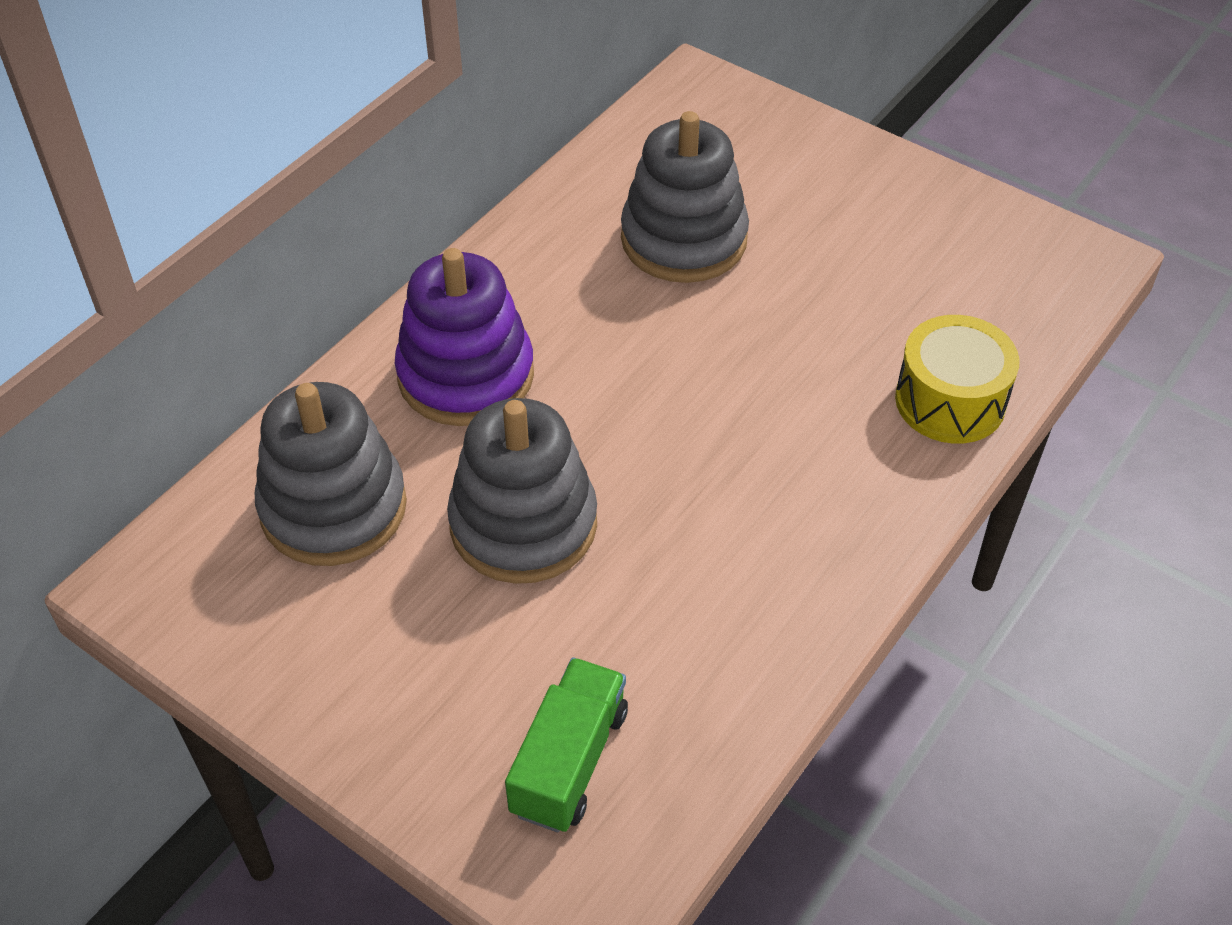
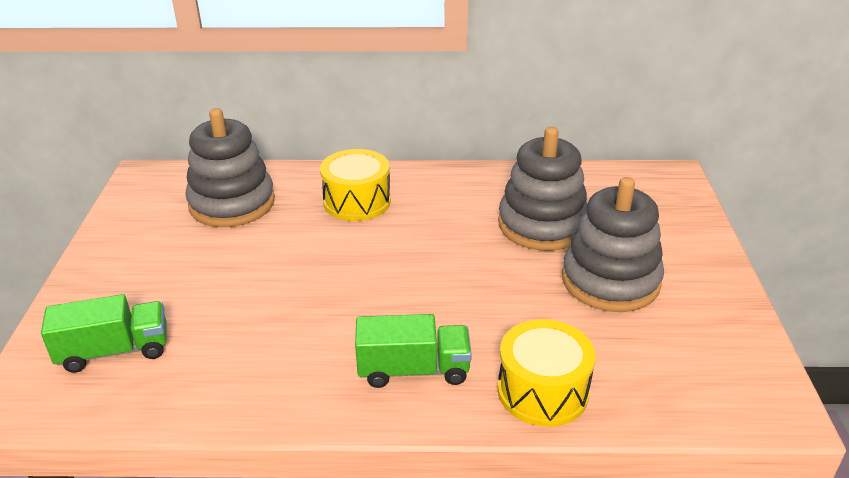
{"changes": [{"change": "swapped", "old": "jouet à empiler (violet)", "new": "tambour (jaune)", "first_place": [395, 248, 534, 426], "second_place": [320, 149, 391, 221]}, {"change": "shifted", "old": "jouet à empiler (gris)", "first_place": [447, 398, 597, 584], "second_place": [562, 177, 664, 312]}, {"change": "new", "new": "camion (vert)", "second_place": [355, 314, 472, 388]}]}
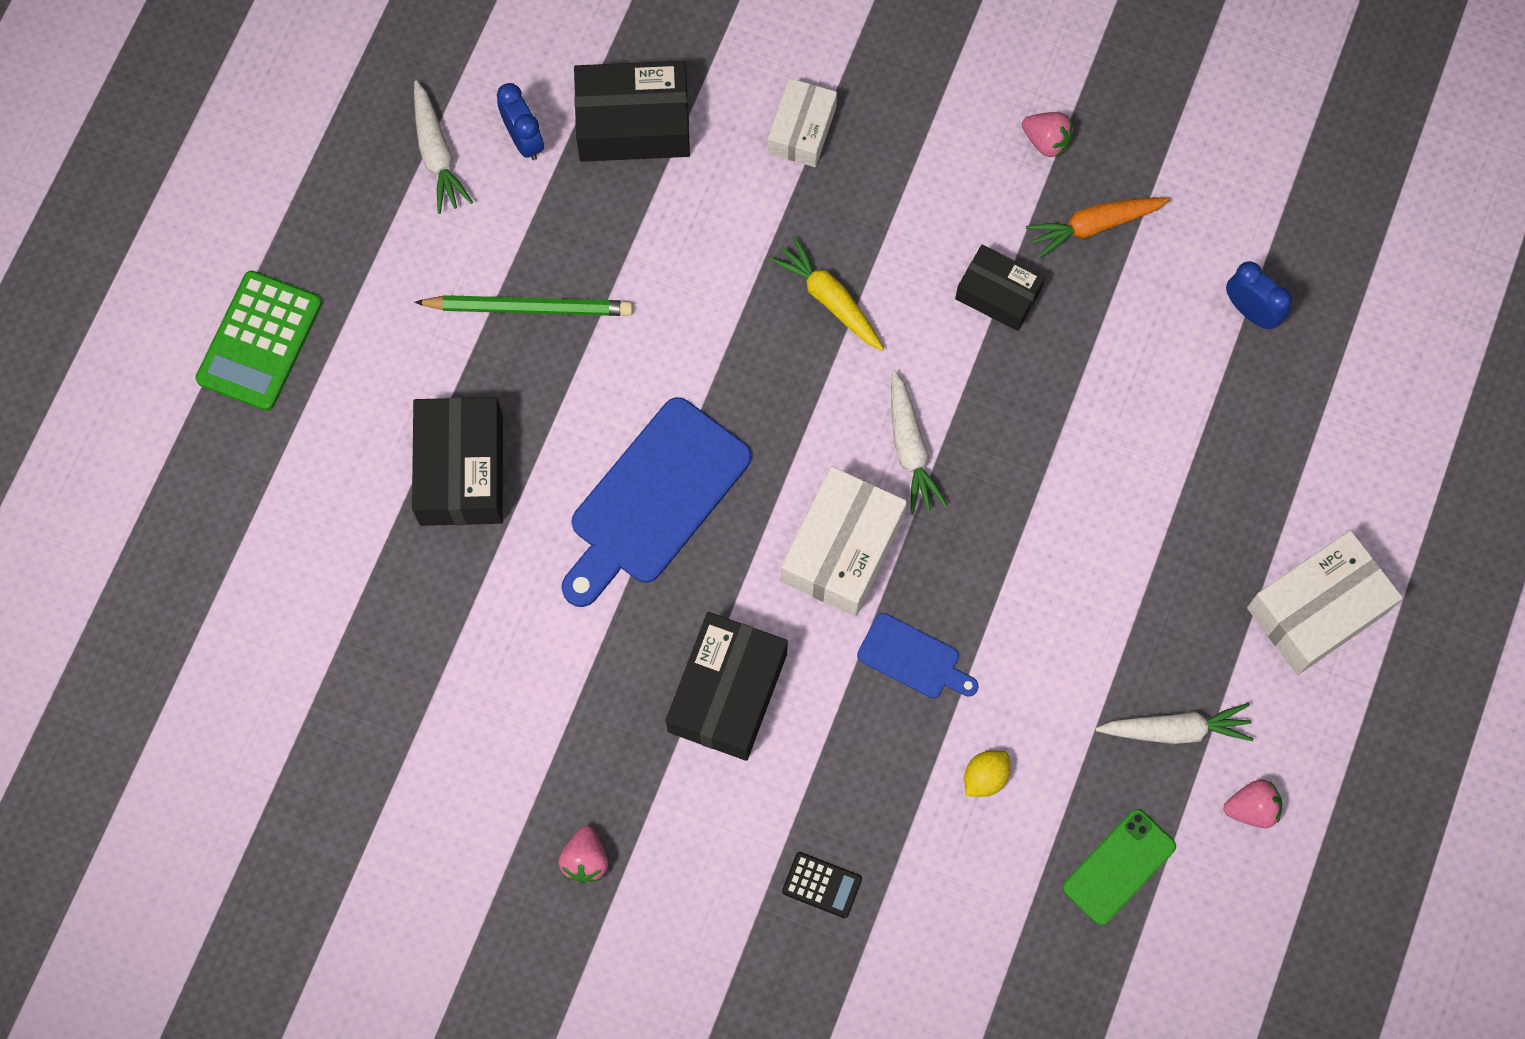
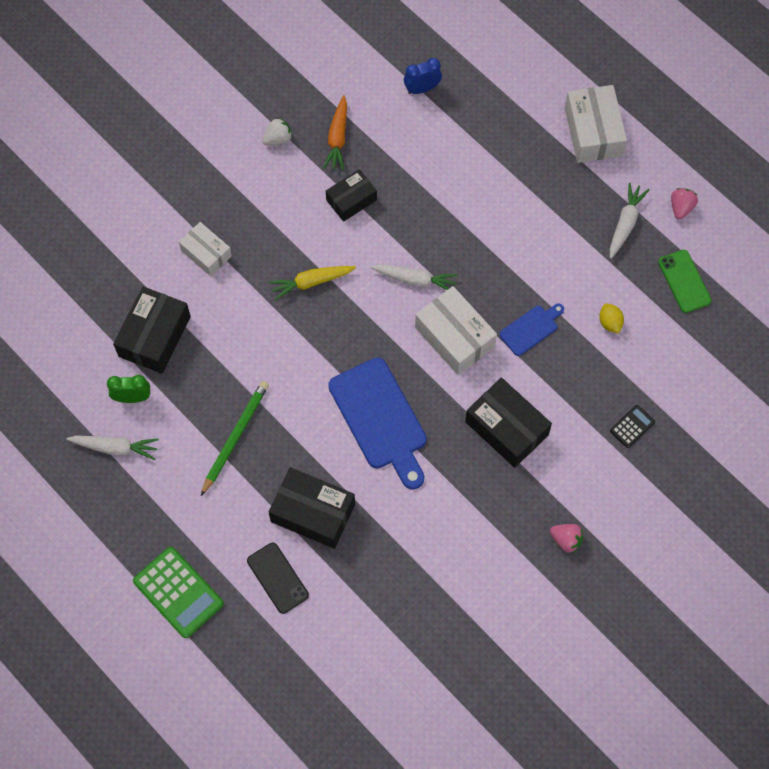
{"changes": [{"change": "repainted", "old": "réveil (bleu)", "new": "réveil (vert)", "first_place": [497, 83, 544, 160], "second_place": [107, 375, 150, 403]}, {"change": "repainted", "old": "fraise (rose)", "new": "fraise (blanc)", "first_place": [1022, 112, 1074, 158], "second_place": [262, 118, 292, 146]}, {"change": "new", "new": "téléphone (noir)", "second_place": [247, 543, 309, 614]}]}
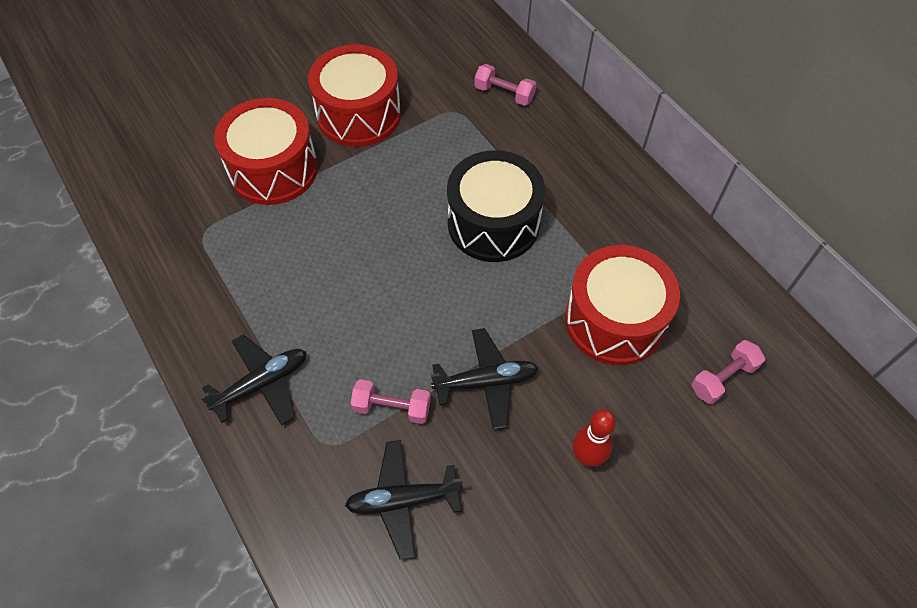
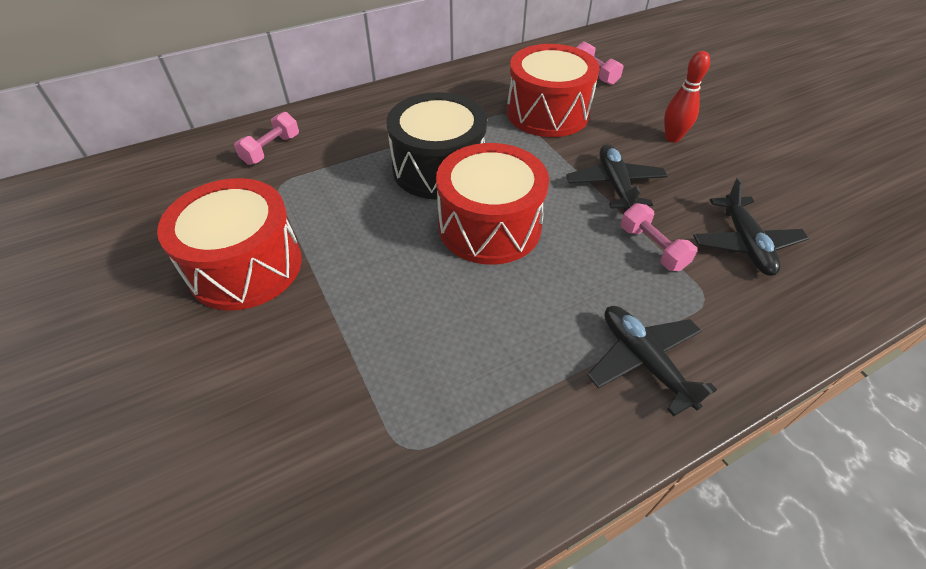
{"changes": [{"change": "shifted", "old": "tambour (rouge)", "first_place": [214, 98, 318, 205], "second_place": [436, 143, 549, 265]}, {"change": "rotated", "old": "haltère (rose)", "first_place": [350, 379, 431, 424], "second_place": [621, 203, 697, 271], "degrees": -45}]}
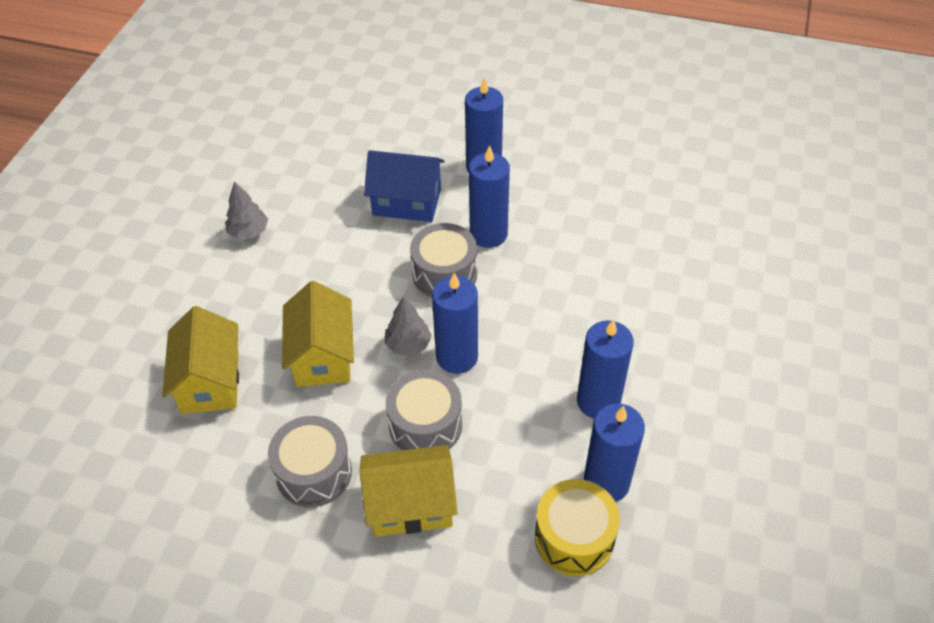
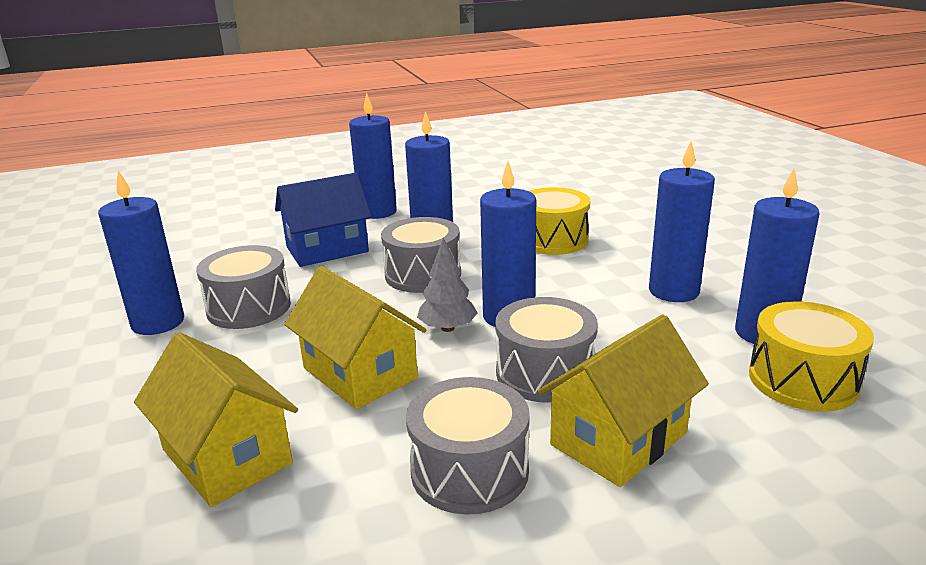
{"changes": [{"change": "swapped", "old": "arbre (gris)", "new": "bougie (bleu)", "first_place": [225, 181, 268, 239], "second_place": [98, 171, 184, 335]}, {"change": "new", "new": "tambour (jaune)", "second_place": [529, 187, 590, 255]}, {"change": "new", "new": "tambour (gris)", "second_place": [196, 245, 291, 329]}]}
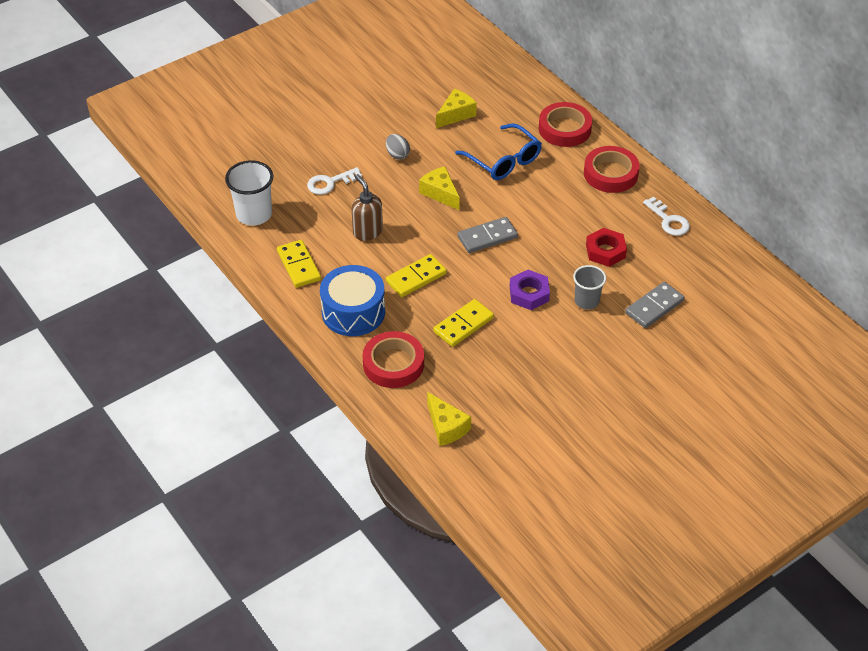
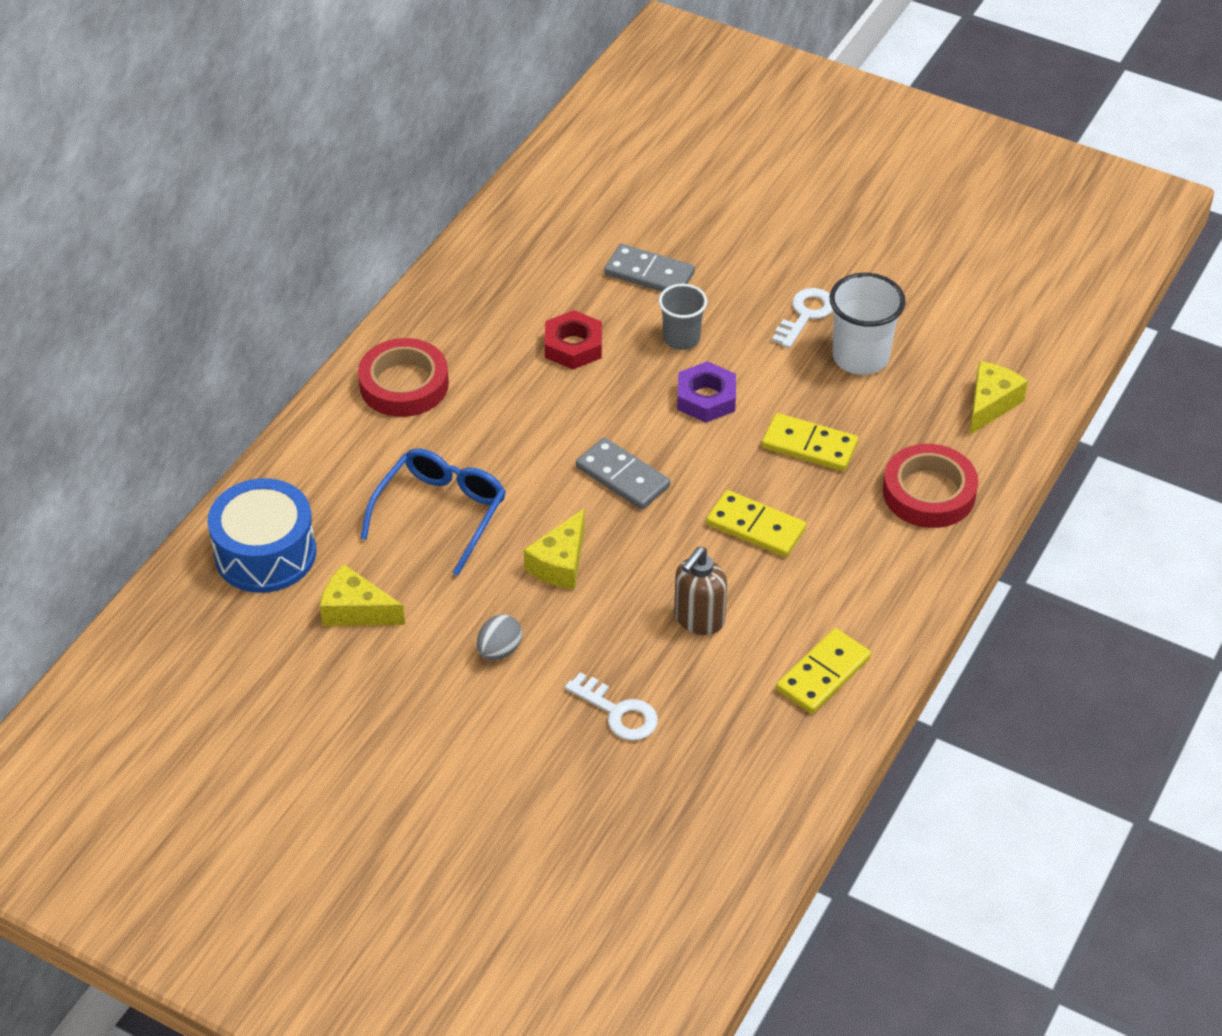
{"changes": [{"change": "gone", "old": "ruban adhésif (rouge)", "first_place": [539, 102, 592, 147]}, {"change": "shifted", "old": "gobelet (blanc)", "first_place": [225, 160, 274, 225], "second_place": [829, 273, 906, 375]}, {"change": "shifted", "old": "clé (blanc)", "first_place": [643, 196, 690, 236], "second_place": [772, 288, 833, 348]}, {"change": "shifted", "old": "tambour (bleu)", "first_place": [320, 265, 385, 336], "second_place": [207, 478, 316, 593]}]}
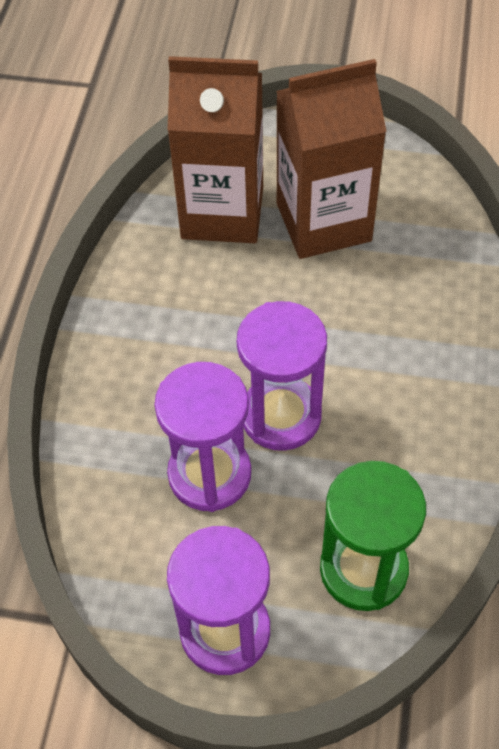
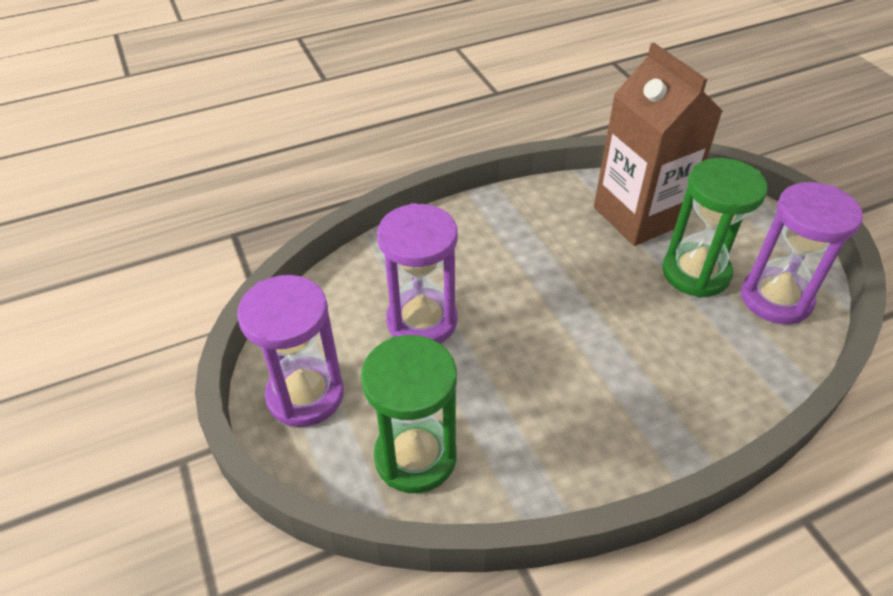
{"changes": [{"change": "swapped", "old": "brique de lait (marron)", "new": "sablier (vert)", "first_place": [276, 59, 387, 259], "second_place": [662, 158, 768, 298]}, {"change": "shifted", "old": "sablier (violet)", "first_place": [237, 301, 327, 451], "second_place": [741, 182, 863, 324]}]}
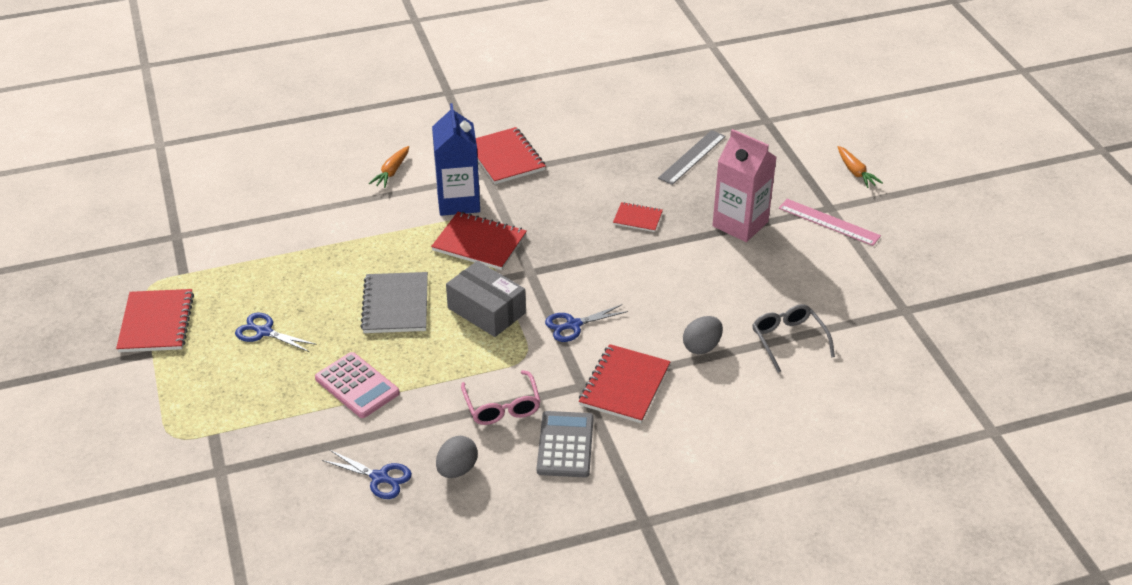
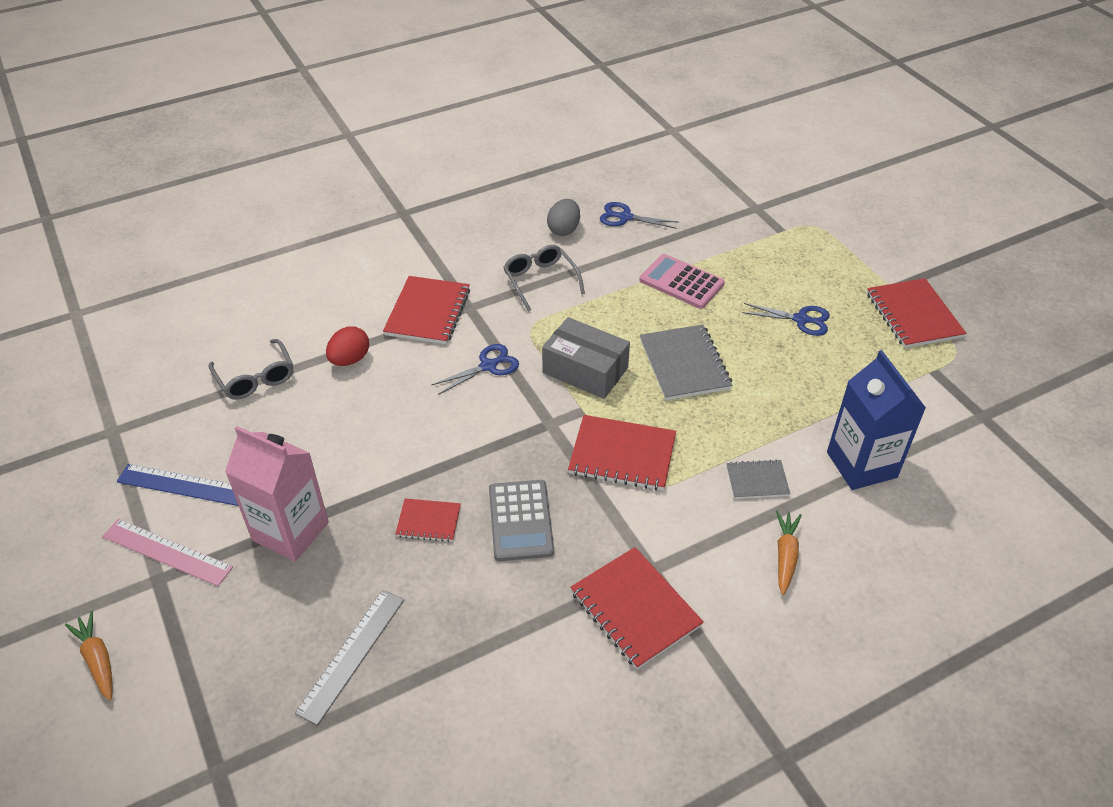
{"changes": [{"change": "shifted", "old": "brique de lait (bleu)", "first_place": [432, 103, 480, 216], "second_place": [827, 350, 926, 490]}, {"change": "repainted", "old": "œuf (gris)", "new": "œuf (rouge)", "first_place": [683, 316, 723, 354], "second_place": [326, 326, 369, 366]}, {"change": "repainted", "old": "lunettes (rose)", "new": "lunettes (gris)", "first_place": [461, 370, 541, 425], "second_place": [503, 245, 585, 312]}, {"change": "shifted", "old": "calculatrice (gris)", "first_place": [537, 411, 594, 478], "second_place": [489, 480, 554, 561]}, {"change": "new", "new": "carnet (gris)", "second_place": [726, 459, 790, 499]}, {"change": "new", "new": "règle (bleu)", "second_place": [117, 464, 238, 506]}]}
